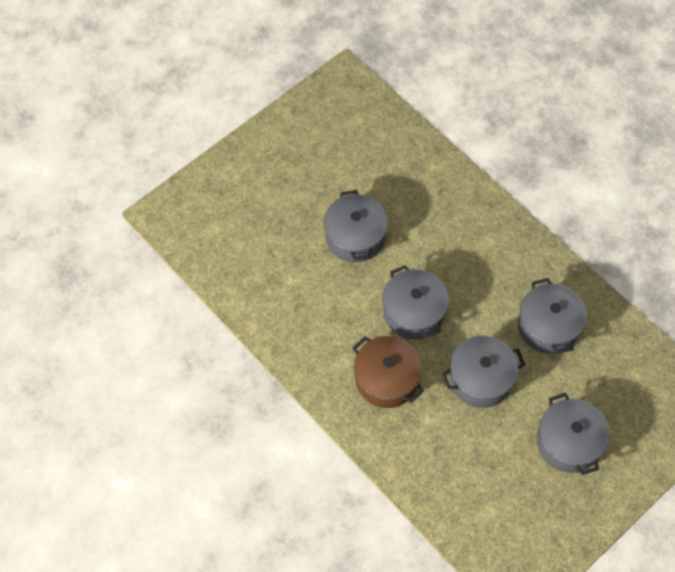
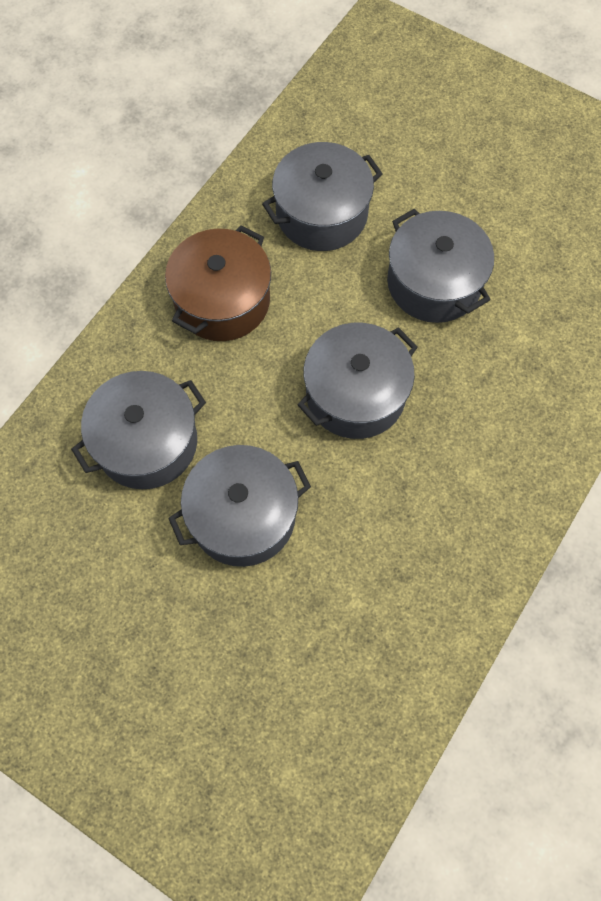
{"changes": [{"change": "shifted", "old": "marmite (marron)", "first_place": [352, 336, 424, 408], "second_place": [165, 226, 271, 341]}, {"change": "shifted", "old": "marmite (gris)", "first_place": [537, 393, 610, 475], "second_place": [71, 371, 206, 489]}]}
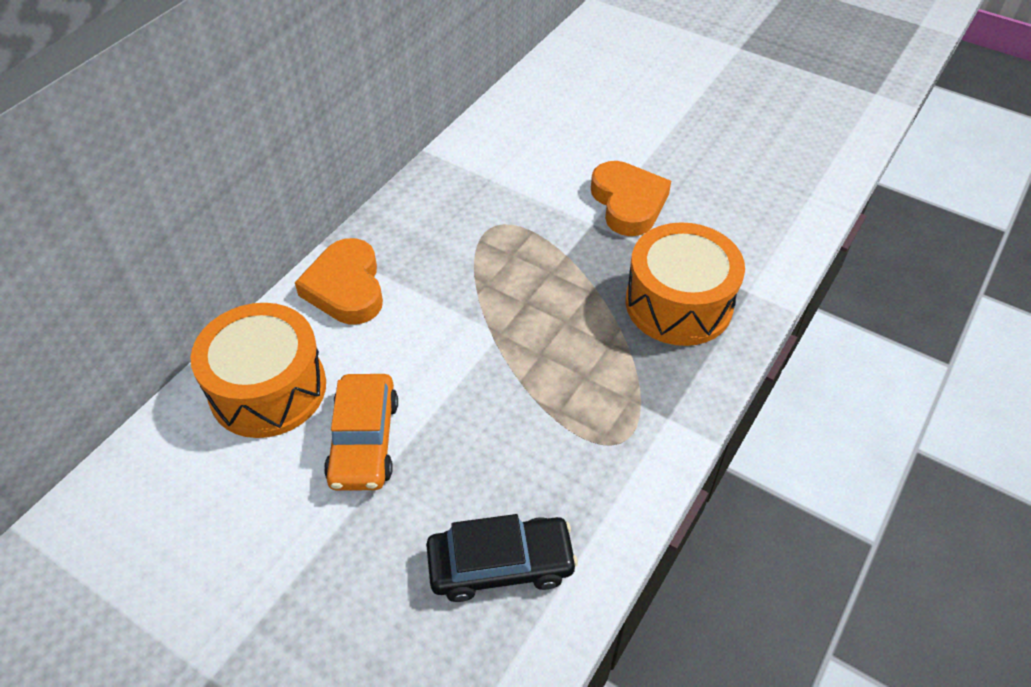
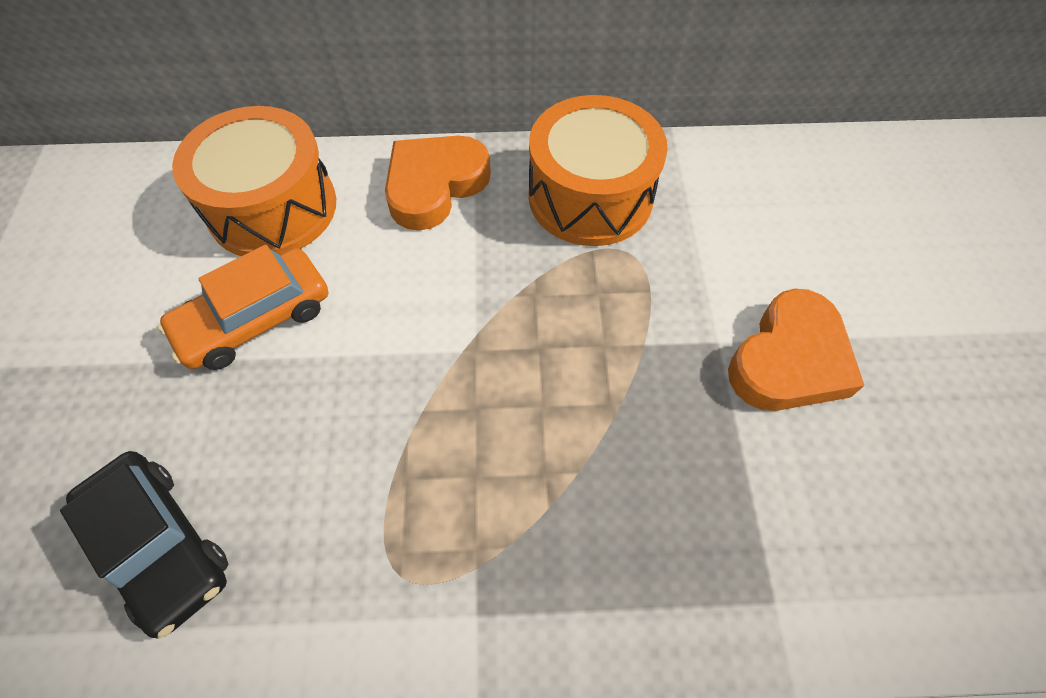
{"changes": [{"change": "shifted", "old": "tambour (orange)", "first_place": [626, 222, 745, 346], "second_place": [528, 95, 668, 246]}]}
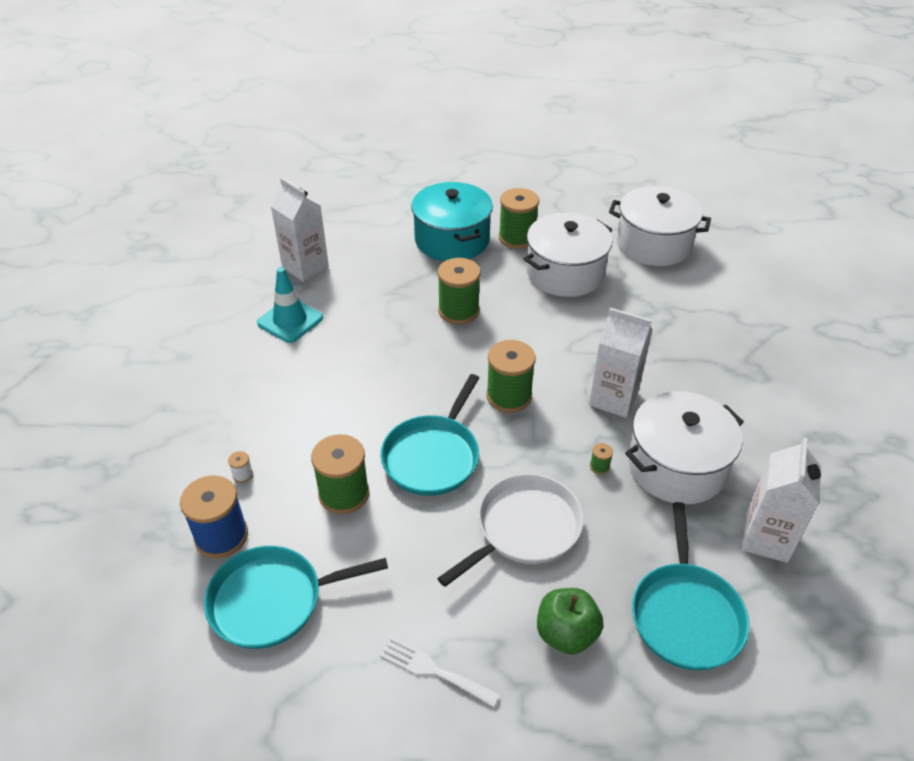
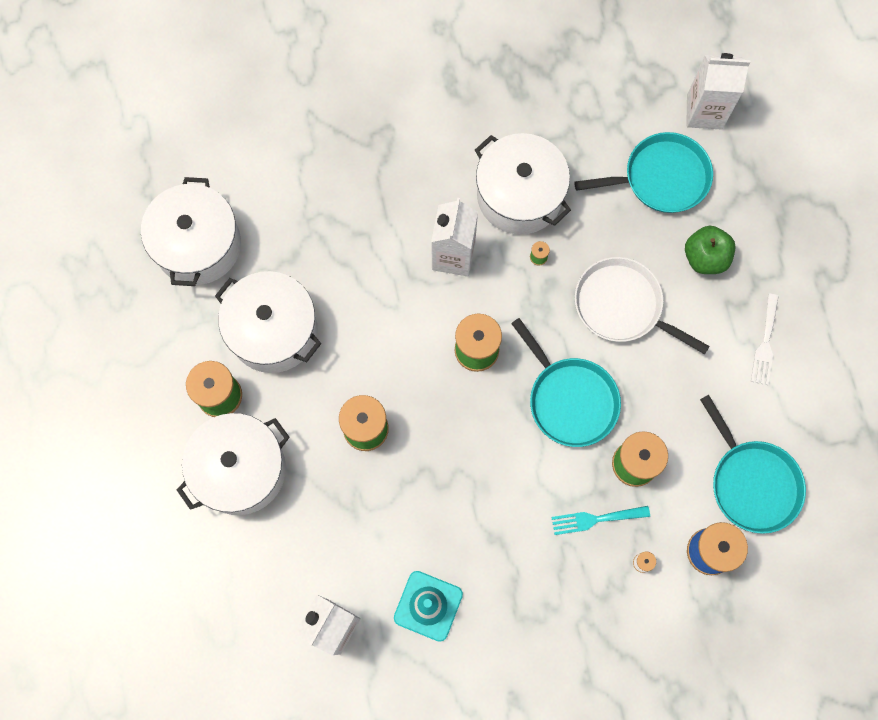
{"changes": [{"change": "repainted", "old": "marmite (turquoise)", "new": "marmite (blanc)", "first_place": [411, 182, 493, 261], "second_place": [177, 413, 290, 515]}, {"change": "rotated", "old": "poêle (turquoise)", "first_place": [381, 374, 479, 496], "second_place": [511, 318, 621, 447], "degrees": 45}, {"change": "shifted", "old": "brique de lait (blanc)", "first_place": [741, 438, 821, 563], "second_place": [686, 53, 750, 130]}, {"change": "new", "new": "fourchette (turquoise)", "second_place": [552, 506, 650, 535]}]}
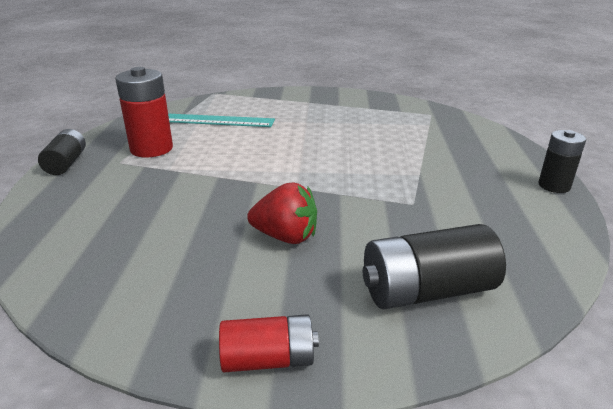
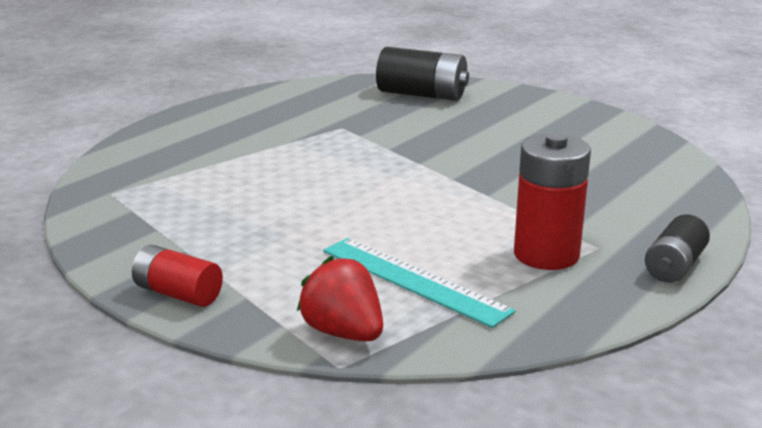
{"changes": [{"change": "gone", "old": "pile (noir)", "first_place": [538, 130, 586, 193]}, {"change": "shifted", "old": "fraise (rouge)", "first_place": [247, 183, 317, 244], "second_place": [297, 256, 383, 341]}, {"change": "shifted", "old": "pile (rouge)", "first_place": [219, 314, 319, 372], "second_place": [132, 245, 223, 307]}]}
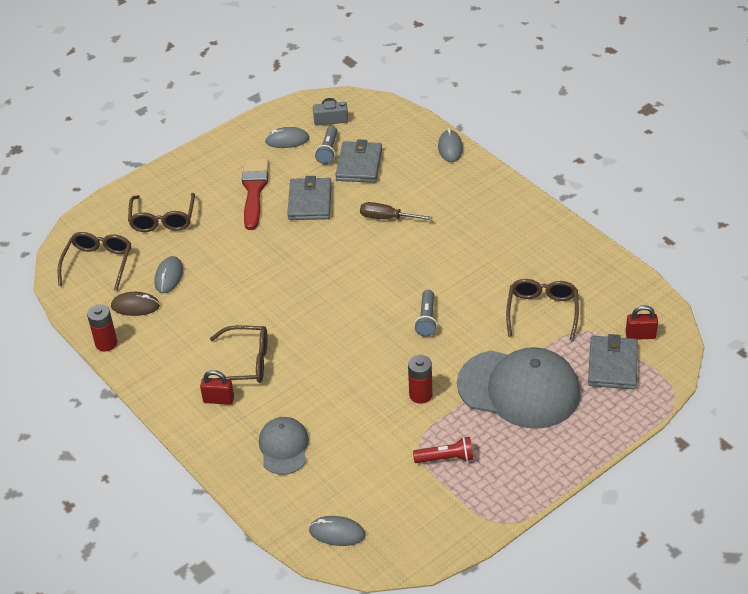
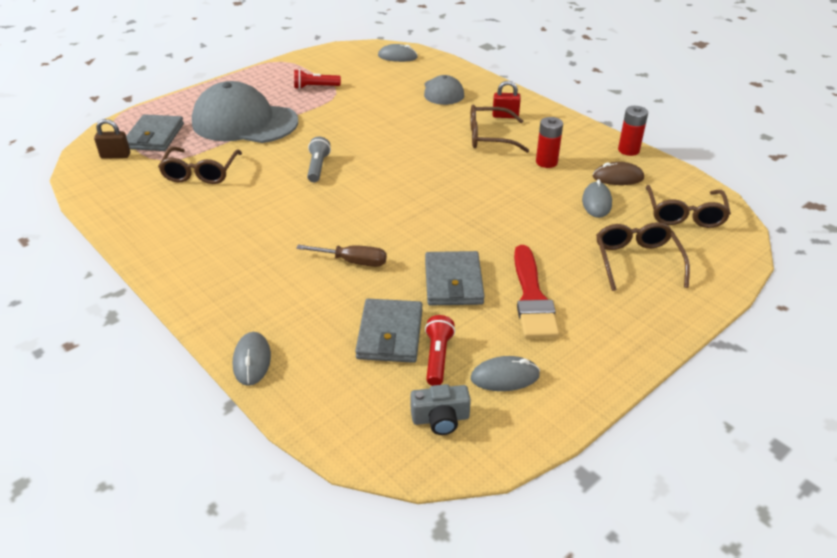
{"changes": [{"change": "repainted", "old": "lampe de poche (gris)", "new": "lampe de poche (rouge)", "first_place": [315, 126, 337, 164], "second_place": [425, 315, 455, 386]}, {"change": "repainted", "old": "cadenas (rouge)", "new": "cadenas (marron)", "first_place": [625, 305, 658, 339], "second_place": [94, 119, 130, 159]}, {"change": "shifted", "old": "pile (rouge)", "first_place": [408, 355, 432, 404], "second_place": [536, 117, 563, 168]}]}
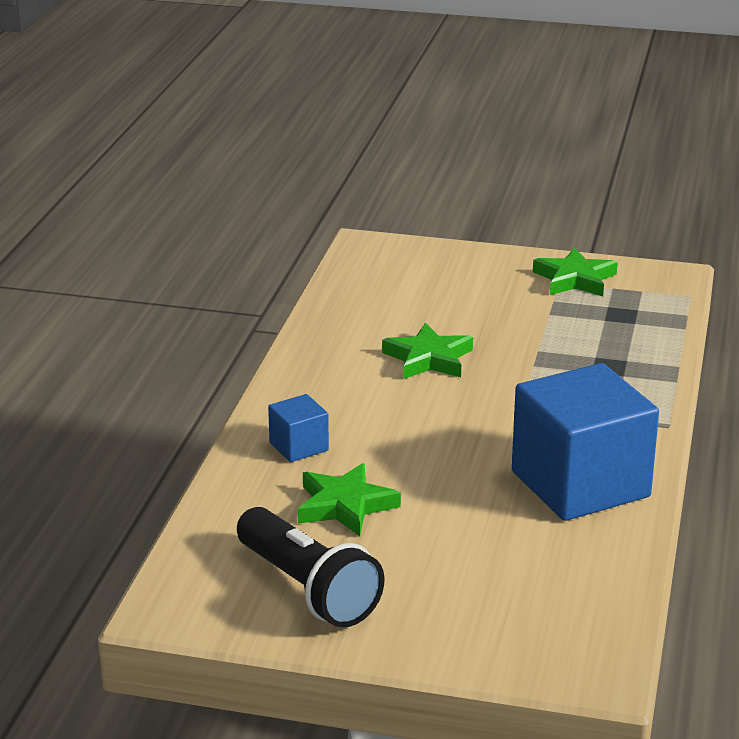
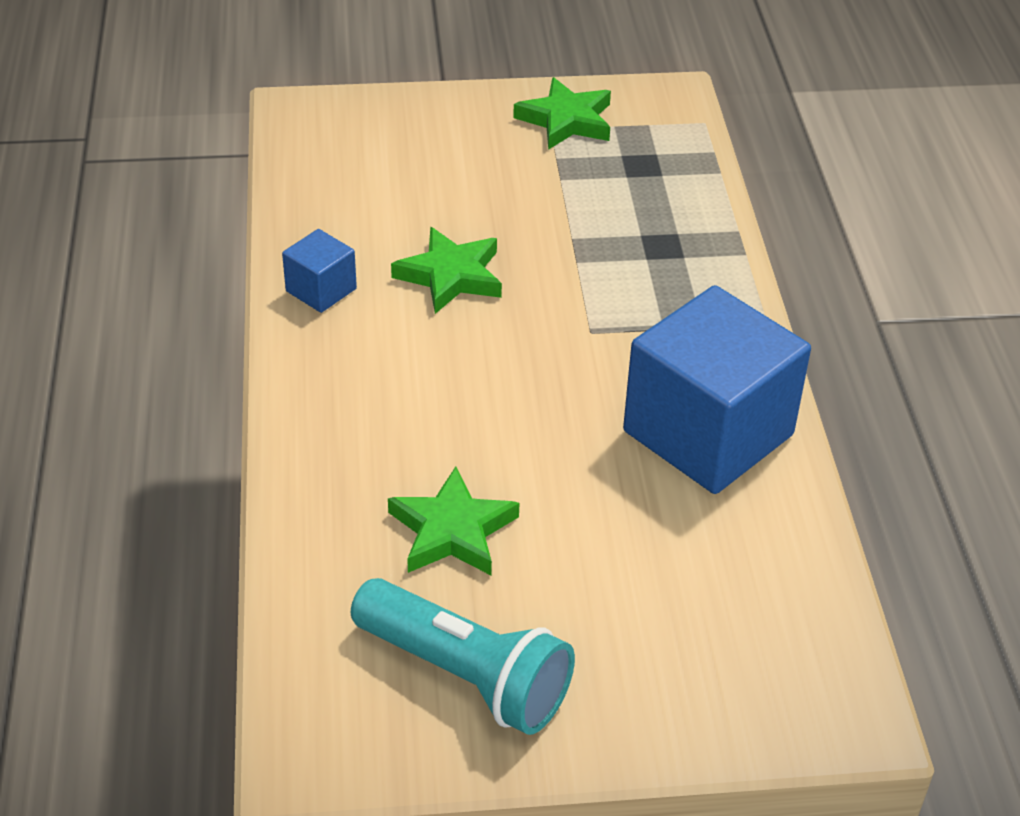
{"changes": [{"change": "shifted", "old": "cube (bleu)", "first_place": [268, 394, 329, 462], "second_place": [282, 229, 357, 313]}, {"change": "repainted", "old": "lampe de poche (noir)", "new": "lampe de poche (turquoise)", "first_place": [237, 507, 385, 628], "second_place": [351, 578, 575, 735]}]}
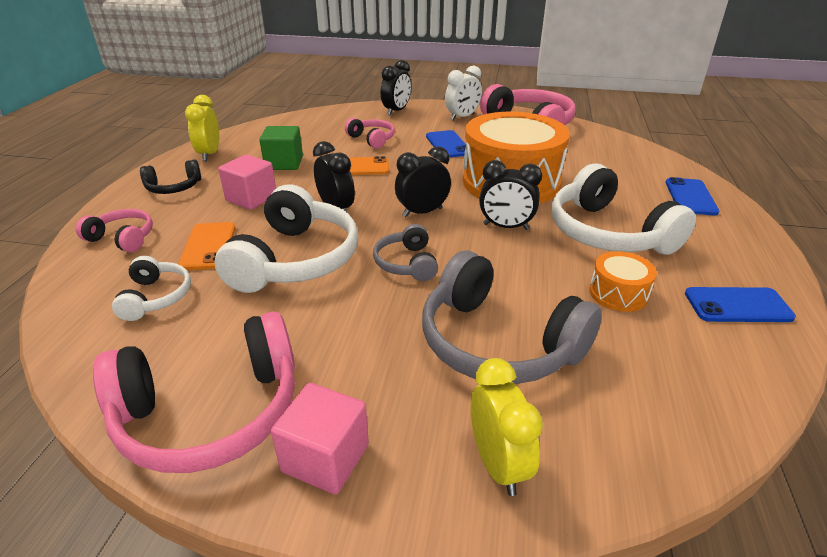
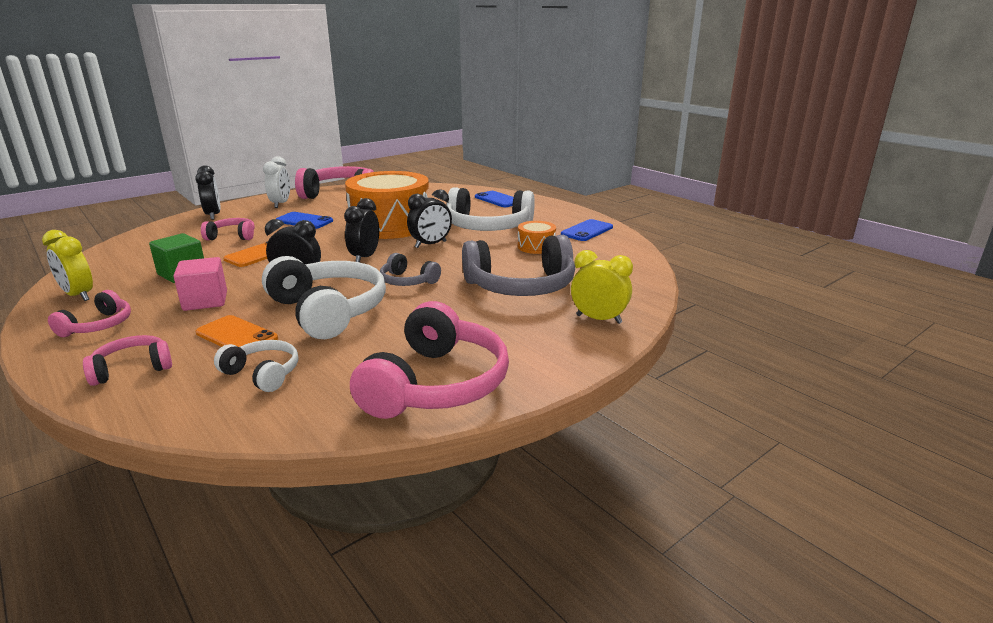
{"changes": [{"change": "repainted", "old": "casque audio (noir)", "new": "casque audio (rose)", "first_place": [140, 159, 201, 194], "second_place": [48, 290, 131, 337]}, {"change": "gone", "old": "cube (rose)", "first_place": [271, 383, 369, 495]}]}
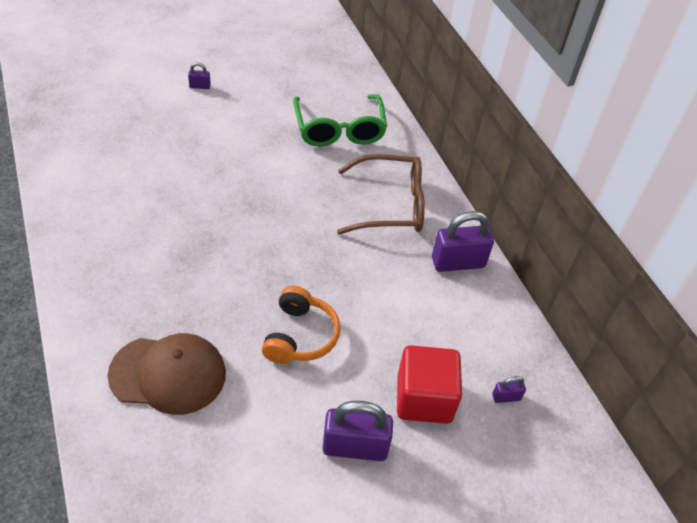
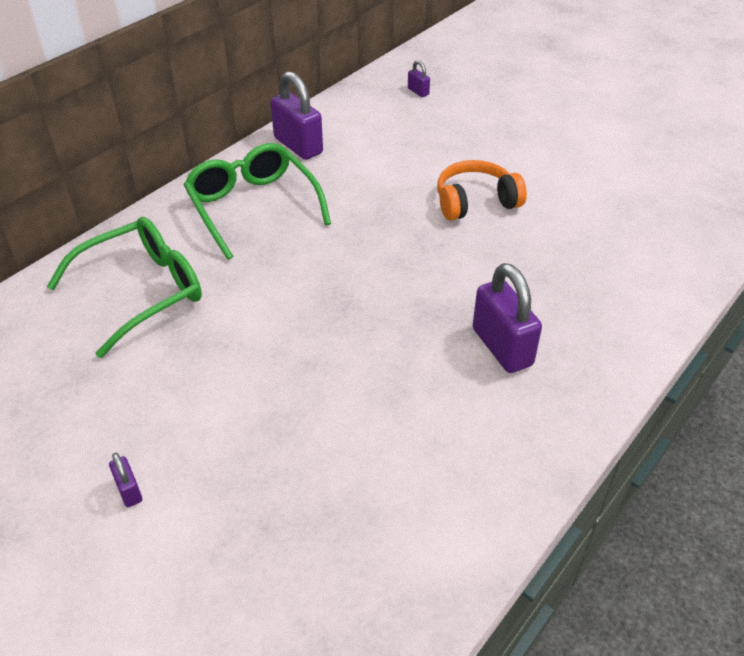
{"changes": [{"change": "repainted", "old": "lunettes (marron)", "new": "lunettes (vert)", "first_place": [337, 154, 425, 234], "second_place": [184, 143, 331, 260]}, {"change": "gone", "old": "casquette (marron)", "first_place": [107, 333, 226, 415]}, {"change": "gone", "old": "cube (rouge)", "first_place": [397, 345, 462, 424]}, {"change": "shifted", "old": "cadenas (violet)", "first_place": [322, 401, 393, 461], "second_place": [473, 263, 542, 373]}]}
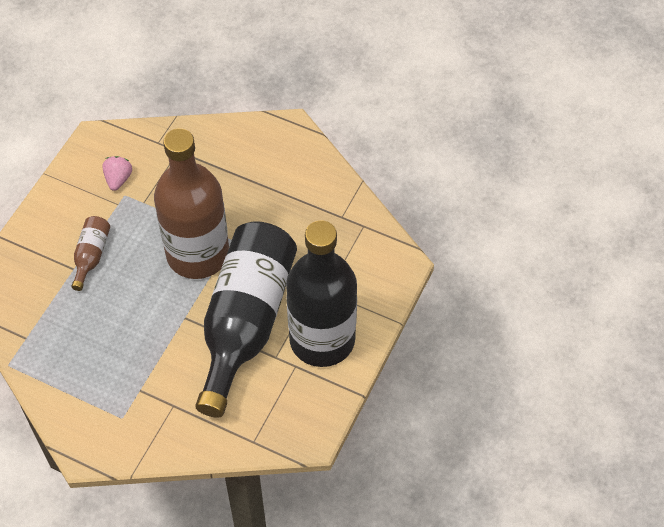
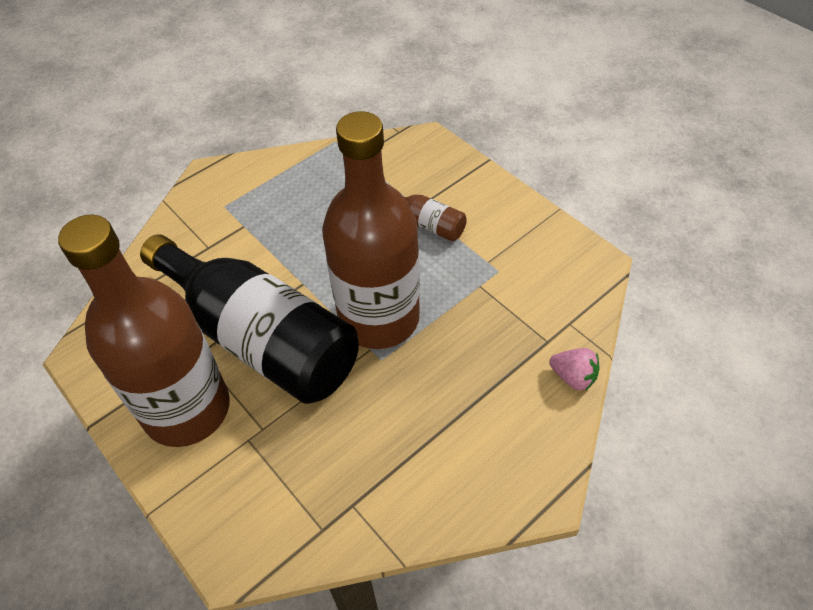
{"changes": [{"change": "shifted", "old": "fraise (rose)", "first_place": [102, 156, 132, 191], "second_place": [549, 348, 599, 391]}, {"change": "repainted", "old": "bouteille (noir)", "new": "bouteille (marron)", "first_place": [286, 220, 357, 367], "second_place": [58, 215, 230, 447]}]}
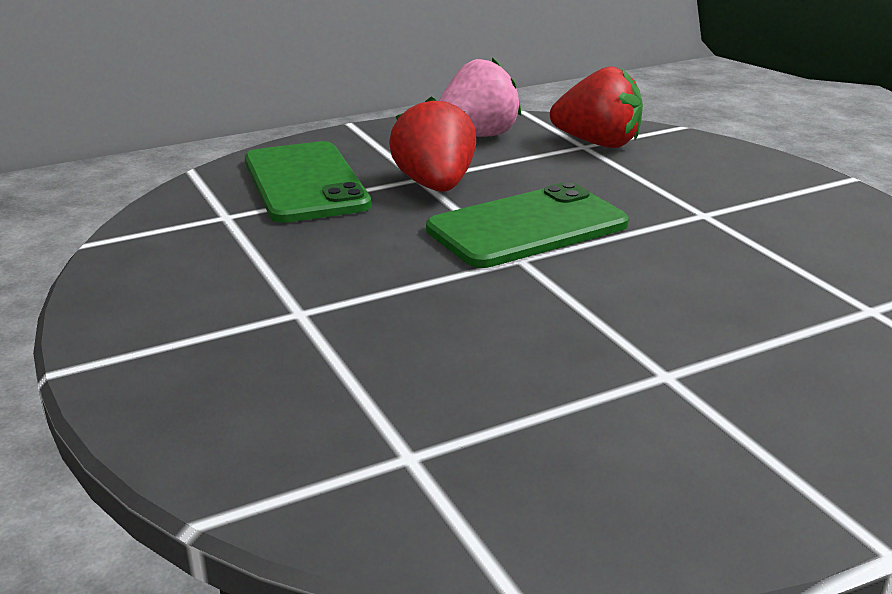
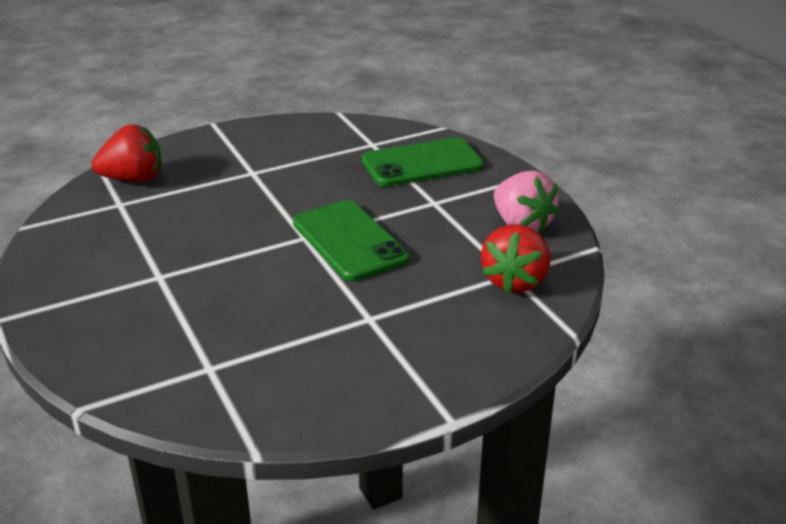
{"changes": [{"change": "shifted", "old": "fraise (rouge)", "first_place": [389, 96, 476, 192], "second_place": [92, 124, 162, 182]}]}
